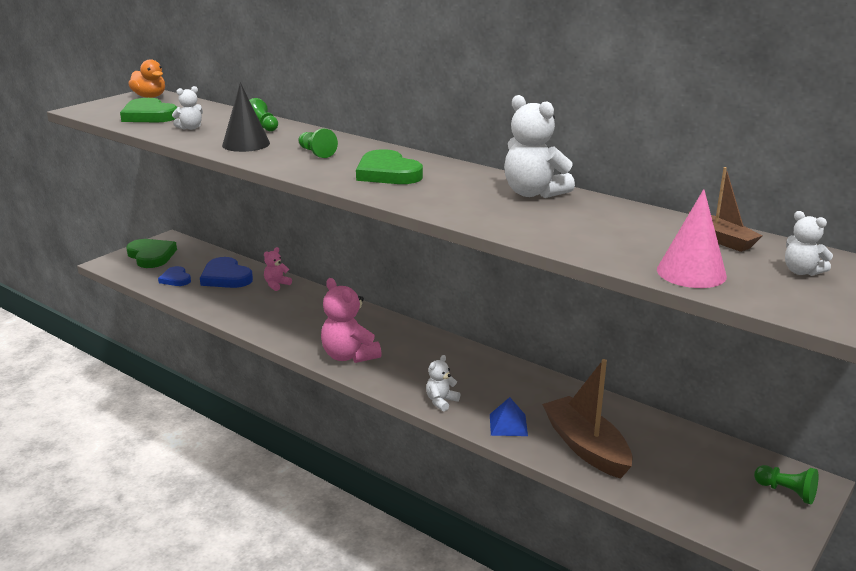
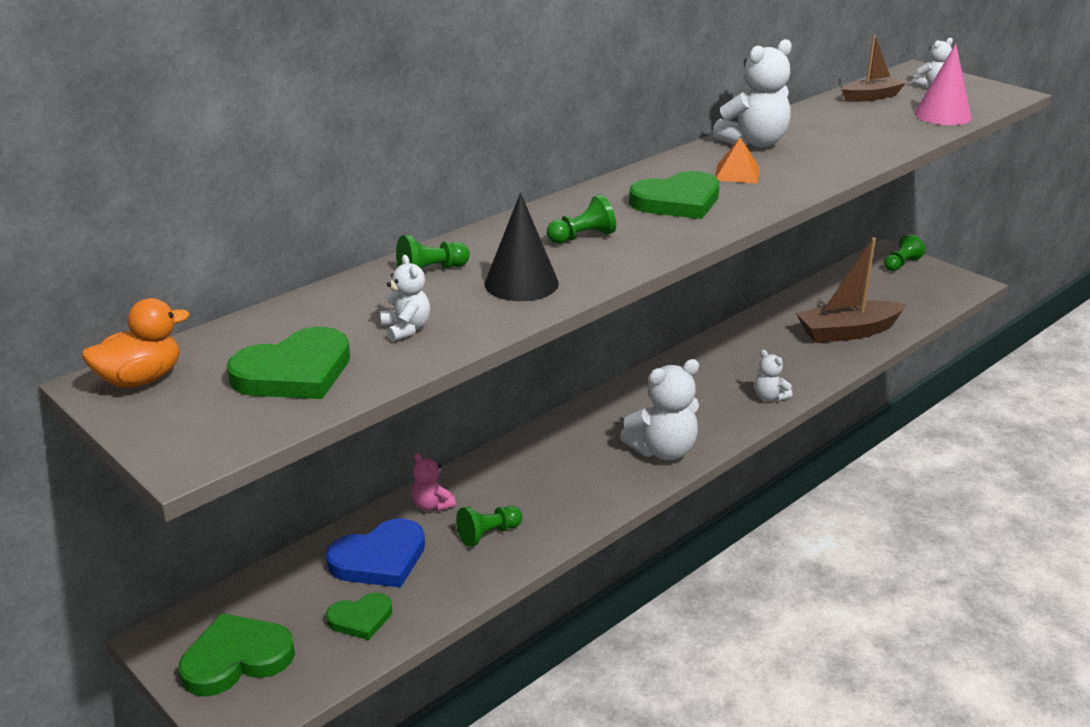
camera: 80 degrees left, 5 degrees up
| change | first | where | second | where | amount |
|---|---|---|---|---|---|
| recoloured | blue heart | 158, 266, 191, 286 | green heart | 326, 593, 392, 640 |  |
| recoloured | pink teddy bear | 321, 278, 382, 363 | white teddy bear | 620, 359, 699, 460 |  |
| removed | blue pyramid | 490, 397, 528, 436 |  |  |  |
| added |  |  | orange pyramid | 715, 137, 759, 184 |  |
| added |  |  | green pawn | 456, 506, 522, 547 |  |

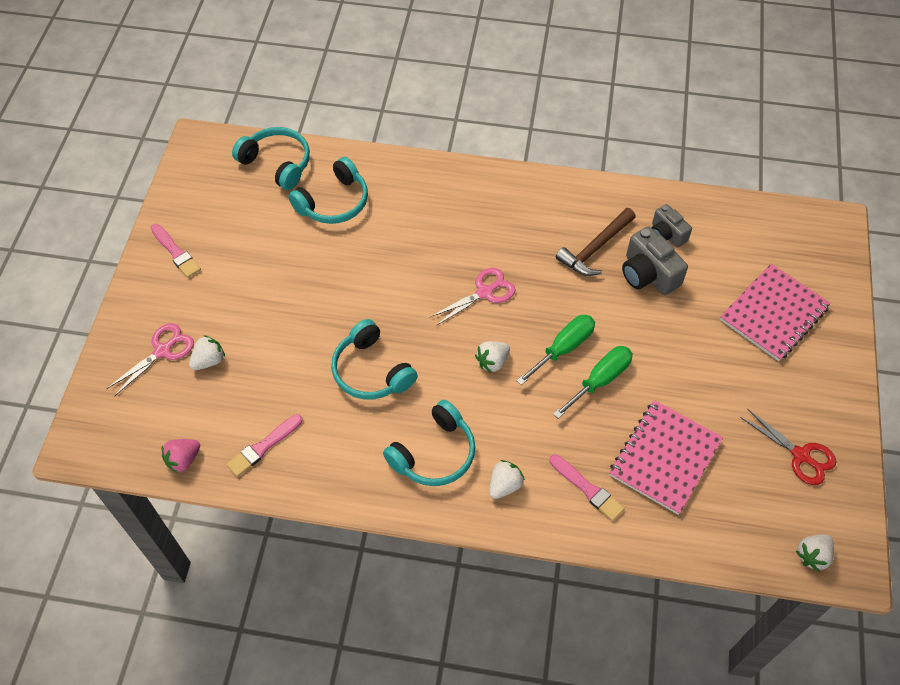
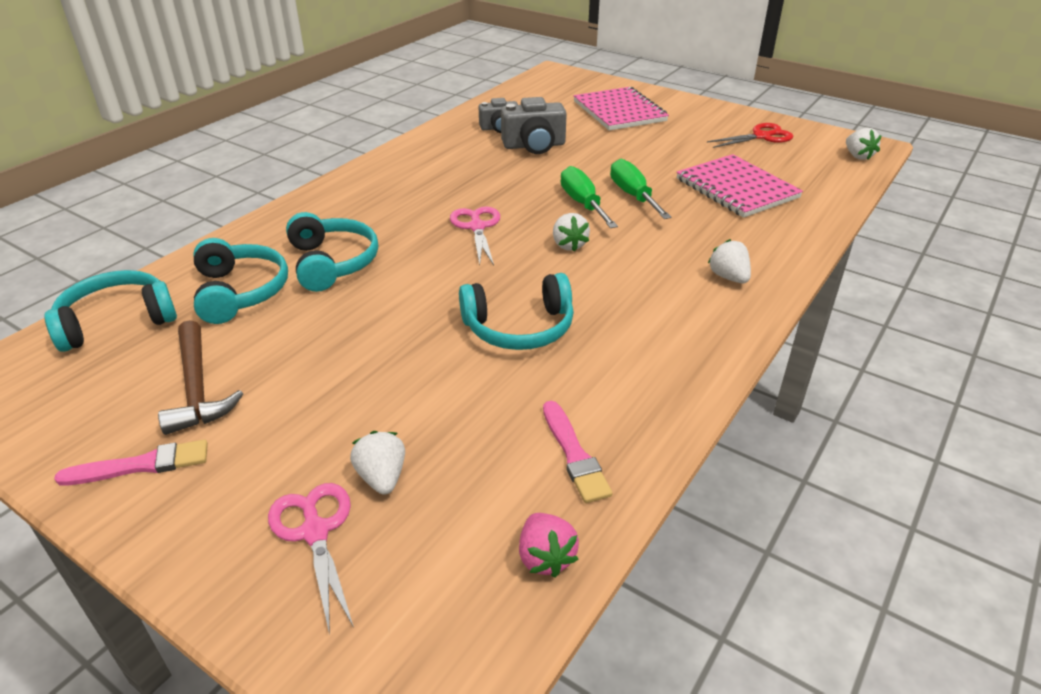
camera: 65 degrees left, 20 degrees down
| change | first | where | second | where | amount |
|---|---|---|---|---|---|
| moved | brown hammer | 556, 208, 636, 276 |  | 158, 320, 243, 435 |  |
| moved | turquoise headphones | 383, 400, 476, 486 |  | 286, 212, 378, 292 |  |
| removed | pink brush | 549, 454, 625, 521 |  |  |  |

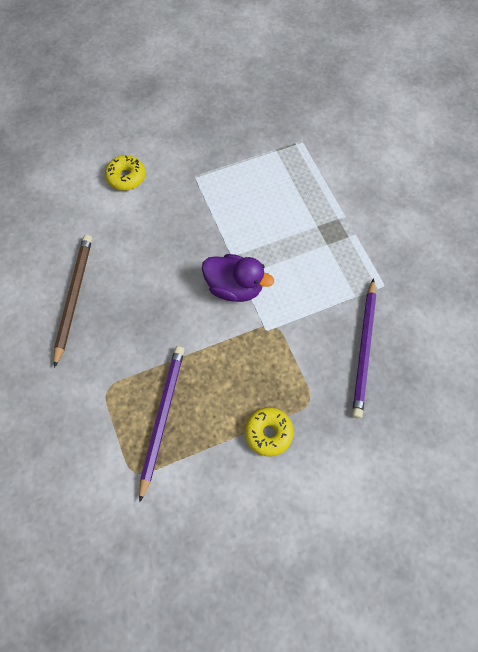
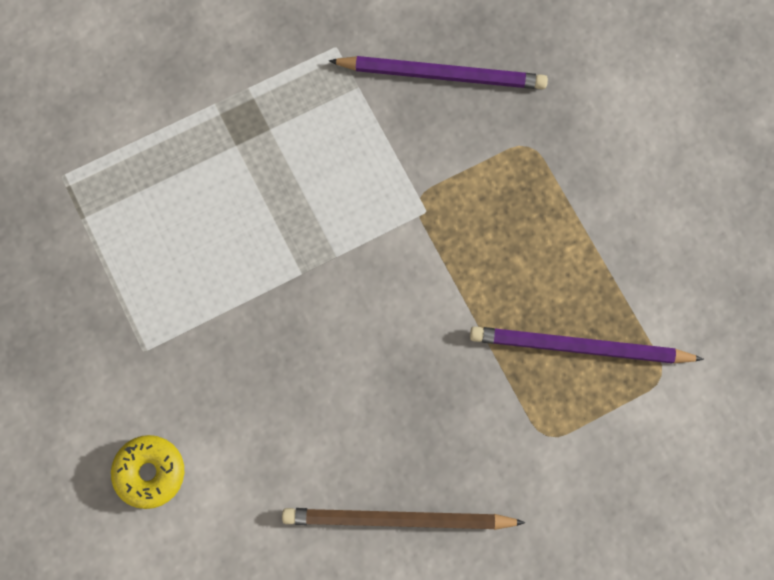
camera: 95 degrees left, 10 degrees up
| change | first | where | second | where | amount |
|---|---|---|---|---|---|
| removed | purple duck | 202, 254, 274, 302 |  |  |  |
| removed | yellow donut | 245, 407, 294, 456 |  |  |  |

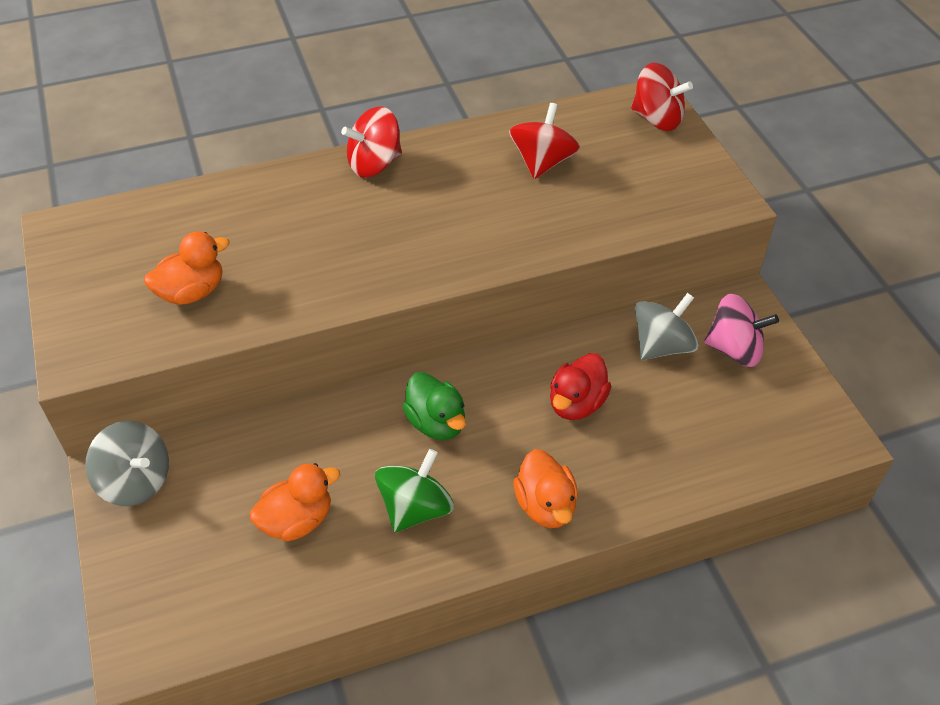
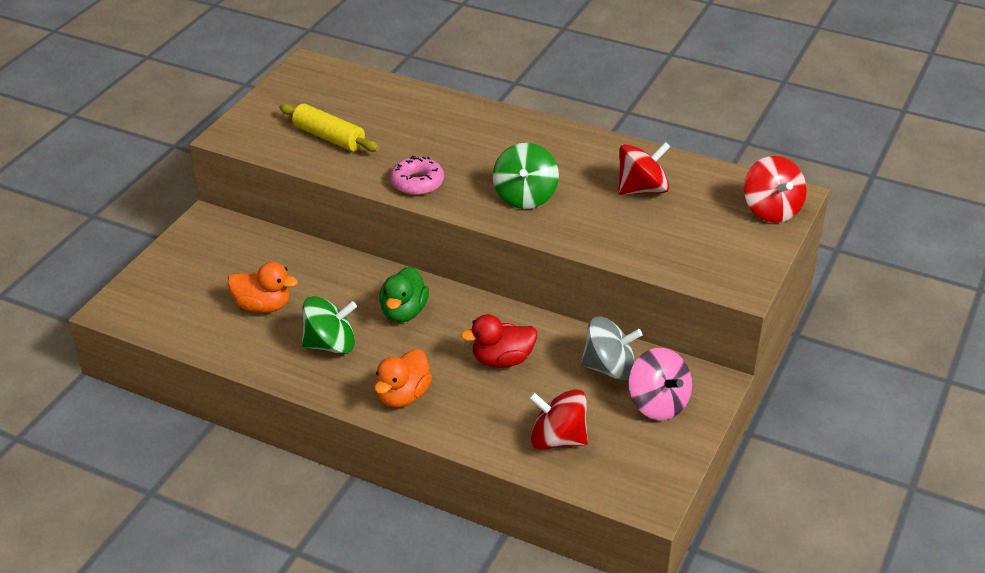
camera: 45 degrees right, 10 degrees down
| change | first | where | second | where | amount |
|---|---|---|---|---|---|
| moved | red spinning top | 341, 107, 402, 178 |  | 528, 389, 588, 450 |  |
| replaced | orange duck | 144, 231, 230, 305 | yellow rolling pin | 279, 104, 379, 152 |  |
| removed | grey spinning top | 85, 421, 169, 506 |  |  |  |
| added |  |  | green spinning top | 493, 143, 559, 209 |  |
| added |  |  | pink donut | 390, 156, 444, 195 |  |

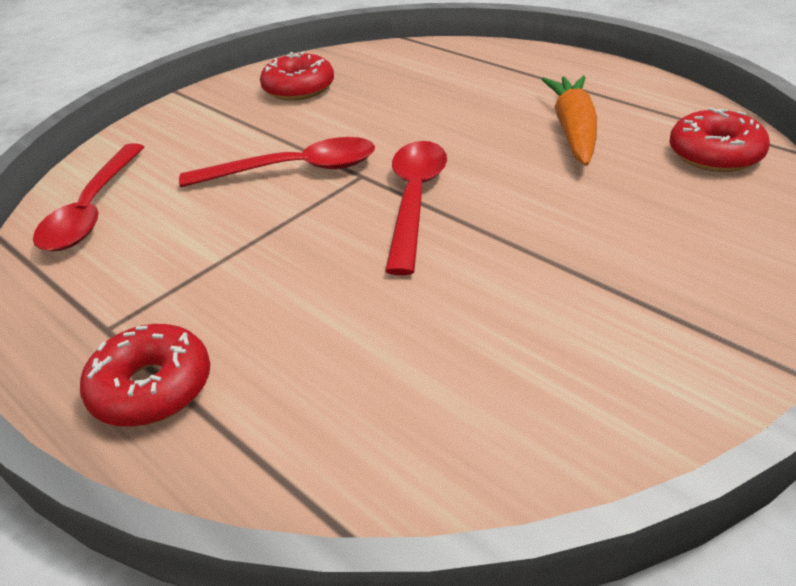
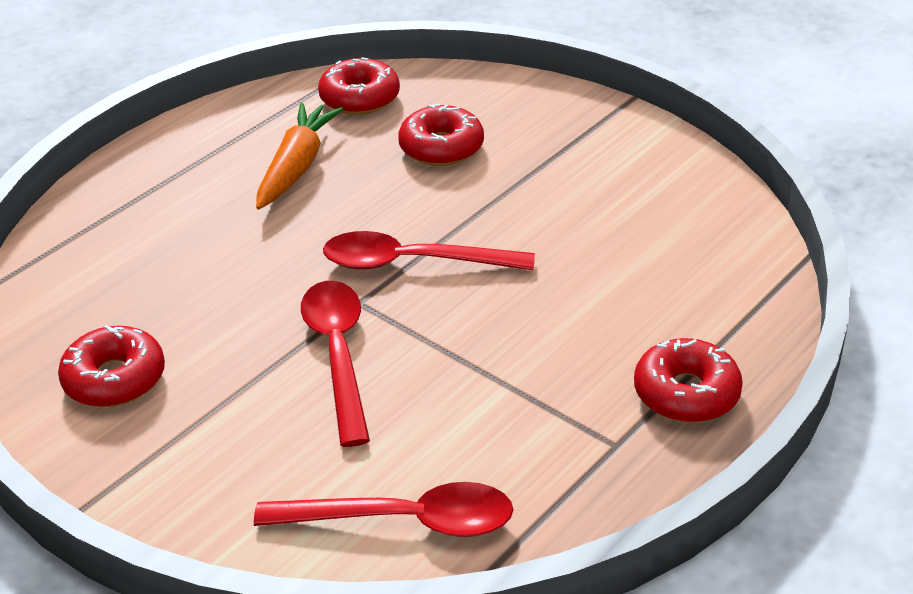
camera: 95 degrees left, 0 degrees up
| change | first | where | second | where | amount |
|---|---|---|---|---|---|
| turned | orange carrot | 542, 76, 597, 166 |  | 256, 102, 343, 210 | 105 degrees clockwise |
| added |  |  | red donut | 398, 104, 484, 166 |  |

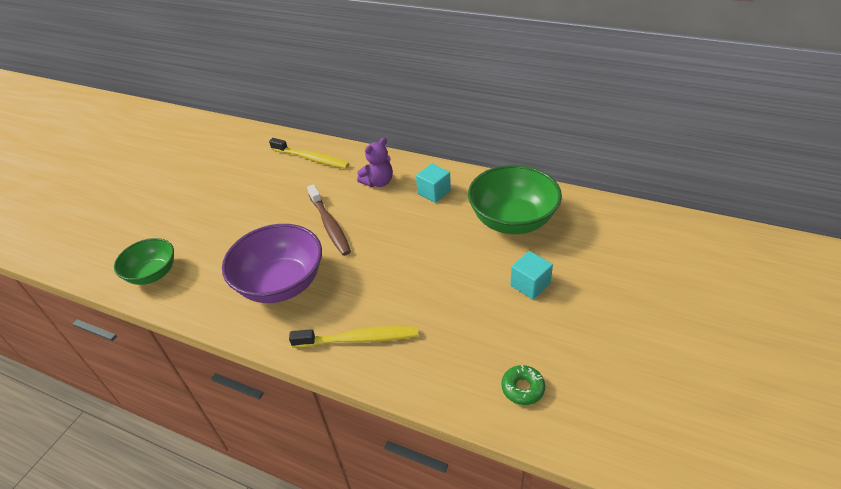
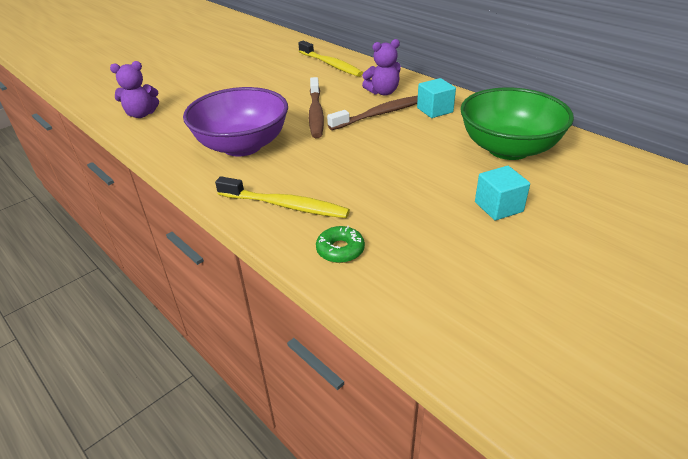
camera: 20 degrees right, 5 degrees down
| change | first | where | second | where | amount |
|---|---|---|---|---|---|
| replaced | green bowl | 114, 238, 174, 285 | purple teddy bear | 110, 61, 159, 118 |  |
| moved | green donut | 501, 365, 545, 405 |  | 316, 226, 365, 263 |  |
| added |  |  | brown toothbrush | 327, 96, 418, 130 |  |

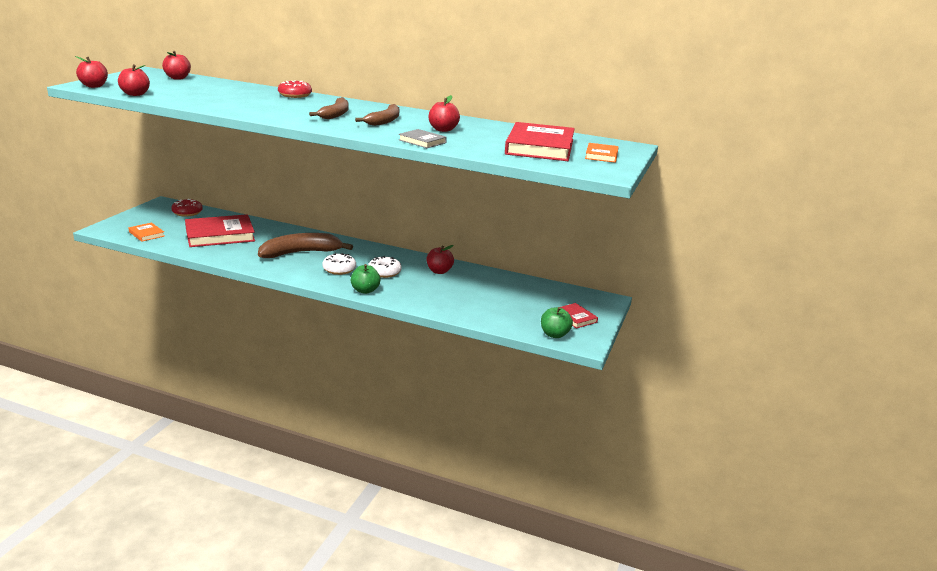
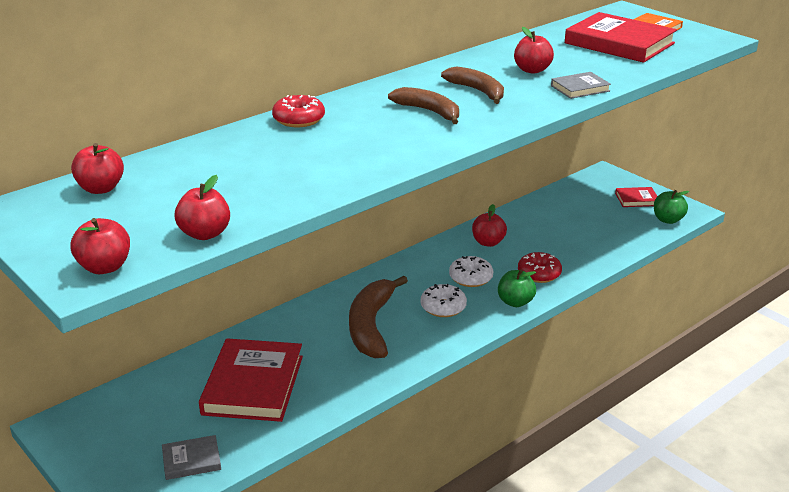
camera: 60 degrees left, 5 degrees up
| change | first | where | second | where | amount |
|---|---|---|---|---|---|
| moved | red donut | 171, 198, 203, 217 |  | 518, 252, 562, 283 |  |
| recoloured | orange book | 128, 223, 164, 242 | grey book | 162, 435, 221, 480 |  |

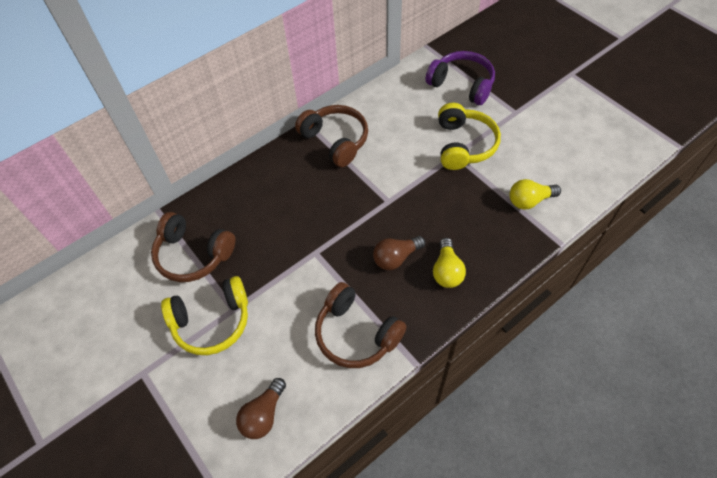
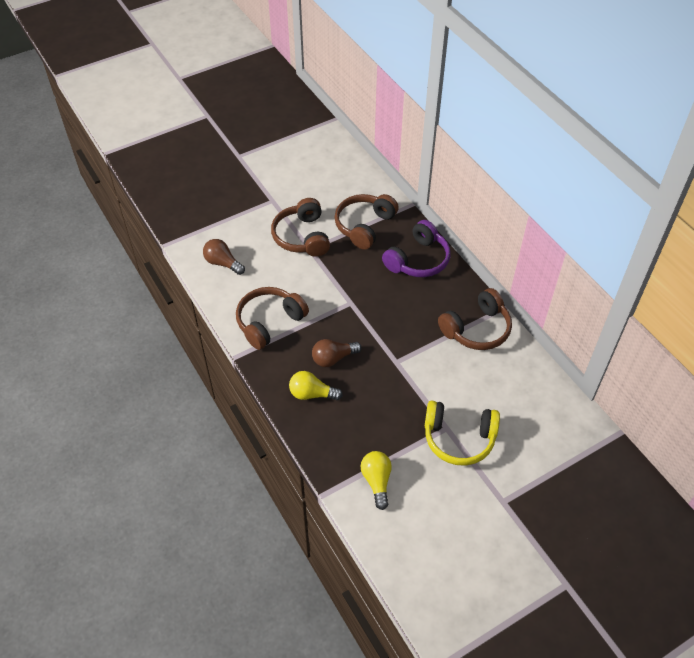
camera: 95 degrees right, 5 degrees down
| change | first | where | second | where | amount |
|---|---|---|---|---|---|
| moved | purple headphones | 425, 51, 495, 105 |  | 382, 220, 450, 277 |  |
| turned | brown light bulb | 373, 236, 425, 270 |  | 312, 339, 362, 367 | 90 degrees counterclockwise |
| recoloured | yellow headphones | 161, 276, 248, 355 | brown headphones | 271, 198, 330, 257 |  |

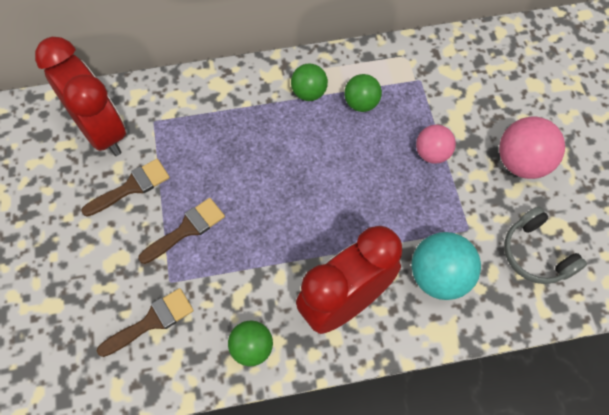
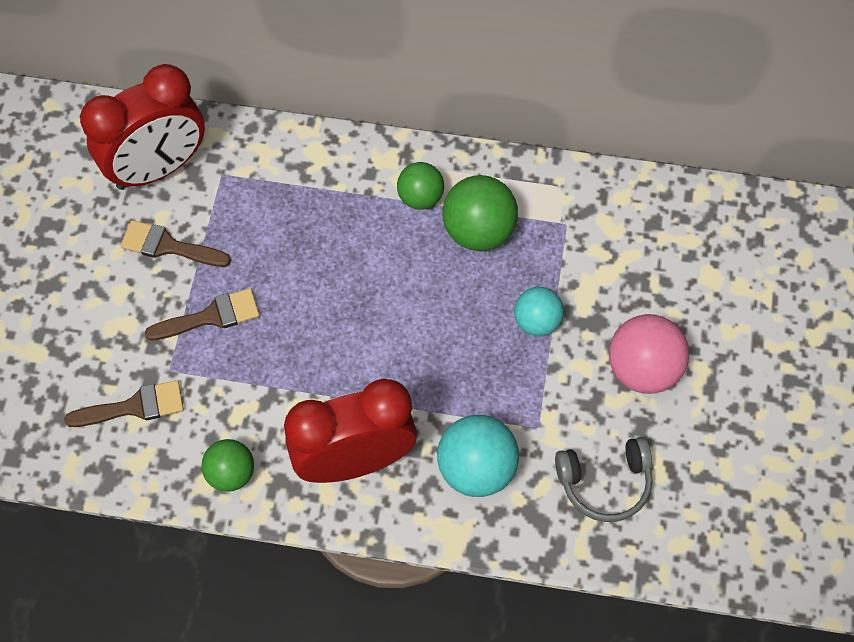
camera: 20 degrees right, 0 degrees up
| change | first | where | second | where | amount |
|---|---|---|---|---|---|
| turned | red clock | 35, 37, 126, 156 |  | 80, 64, 205, 190 | 75 degrees clockwise |
| resized | green ball | 344, 74, 382, 112 |  | 443, 175, 518, 251 | x1.56 |
| recoloured | pink ball | 416, 125, 456, 164 | turquoise ball | 514, 287, 564, 336 |  |
| turned | brown brush | 81, 159, 170, 217 |  | 120, 220, 231, 267 | 150 degrees counterclockwise |
| turned | grey headphones | 504, 207, 587, 284 |  | 555, 437, 653, 522 | 90 degrees counterclockwise |

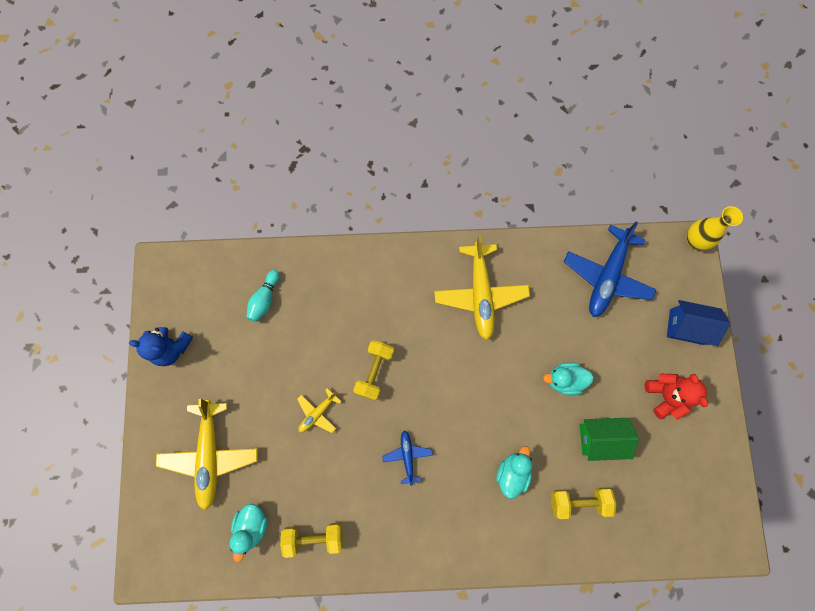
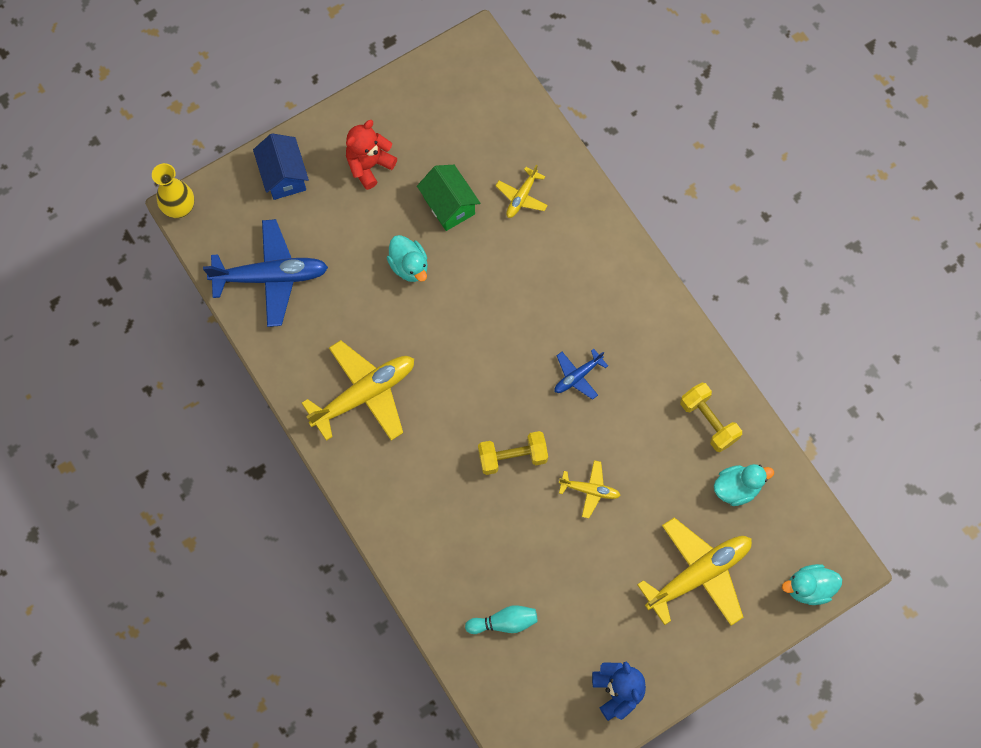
camera: 120 degrees left, 5 degrees down
| change | first | where | second | where | amount |
|---|---|---|---|---|---|
| moved | turquoise duck | 496, 446, 532, 499 |  | 782, 564, 842, 605 |  |
| replaced | yellow dumbbell | 551, 488, 616, 519 | yellow plane | 496, 164, 548, 218 |  |

